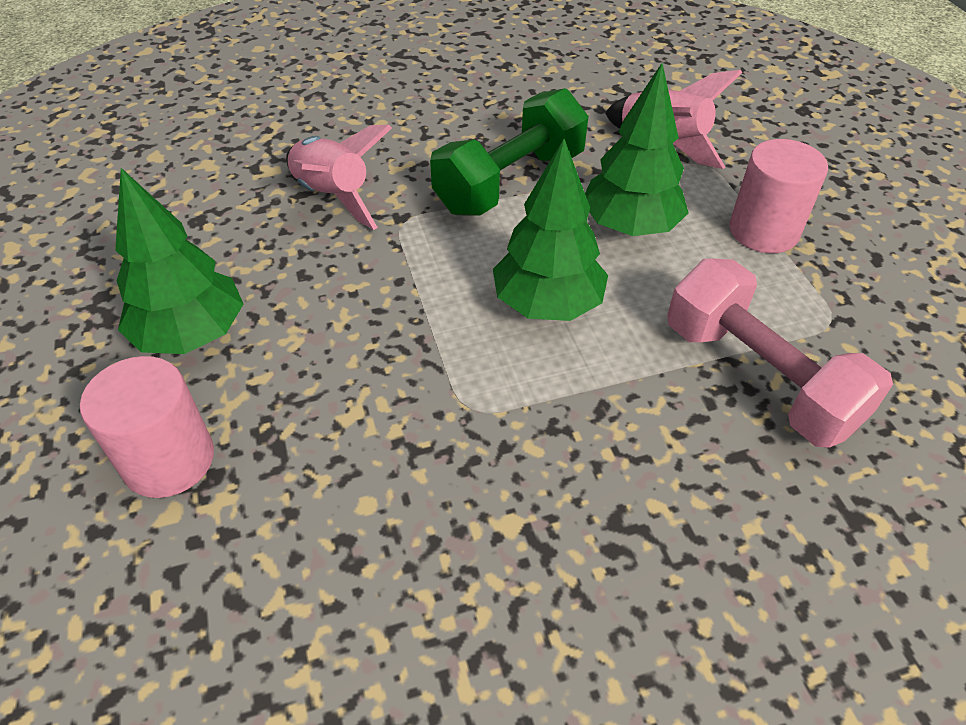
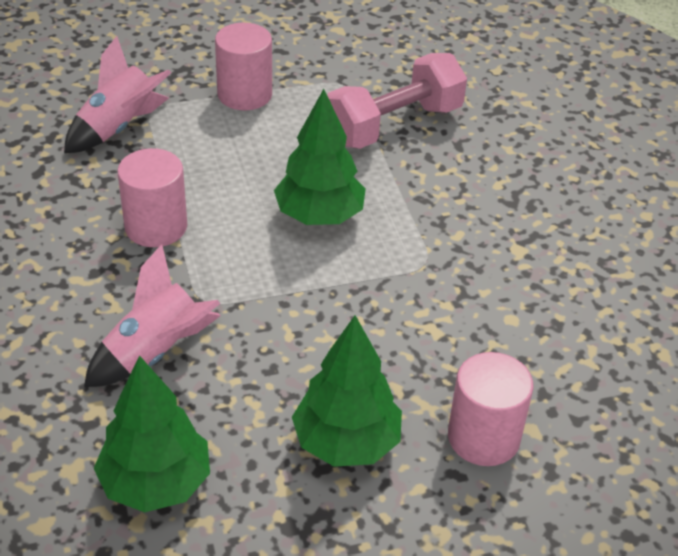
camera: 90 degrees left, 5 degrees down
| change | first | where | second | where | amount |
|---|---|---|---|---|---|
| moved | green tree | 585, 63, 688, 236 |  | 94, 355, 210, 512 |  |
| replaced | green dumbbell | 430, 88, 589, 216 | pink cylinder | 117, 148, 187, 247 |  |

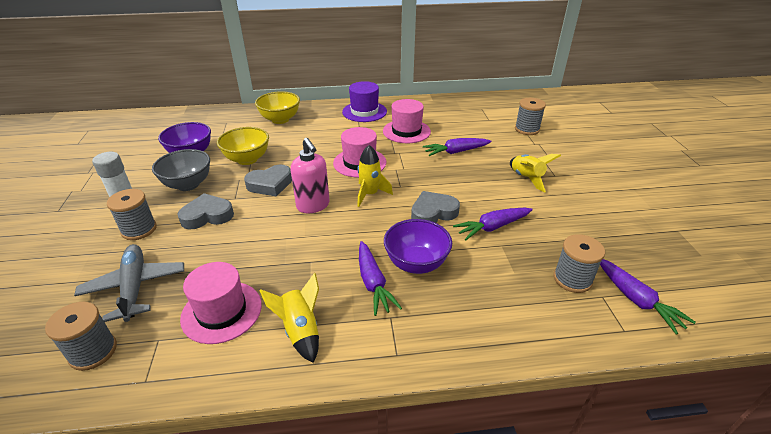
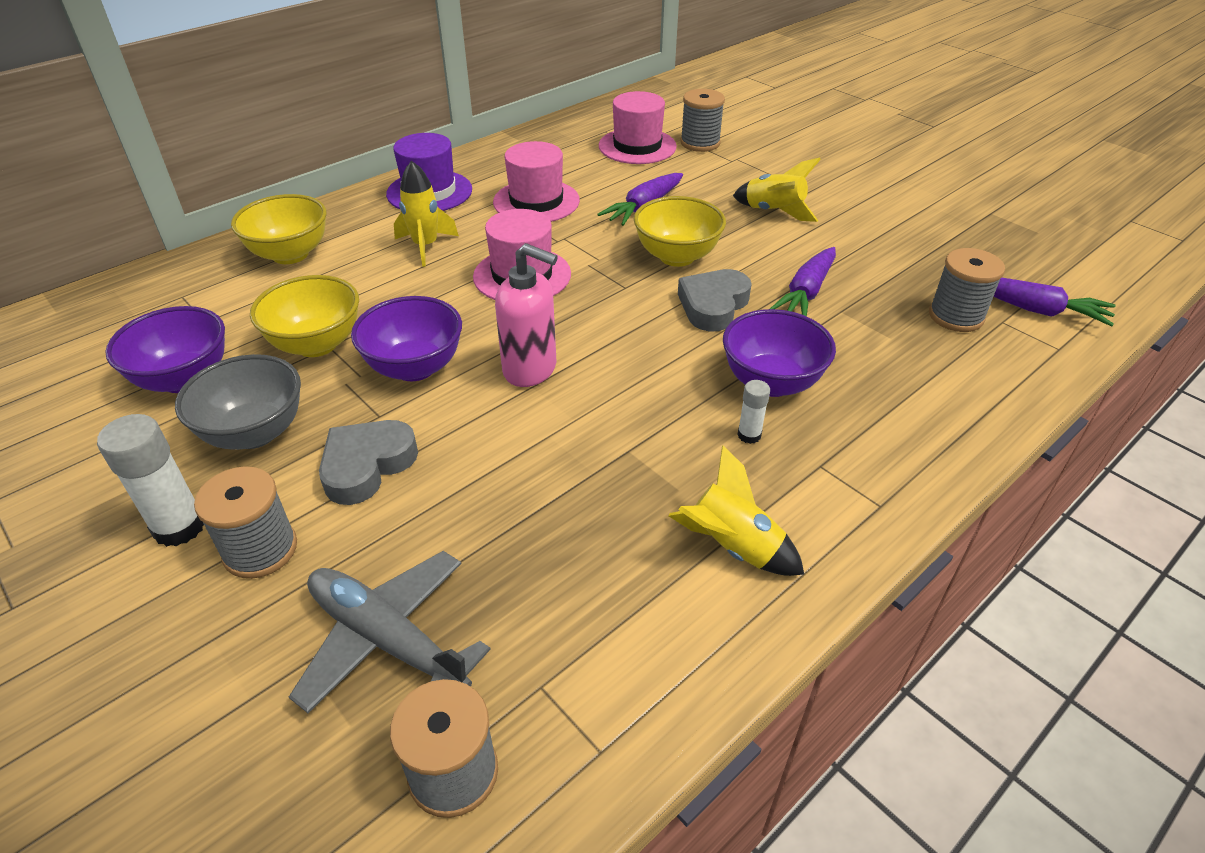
camera: 35 degrees left, 5 degrees up
| change | first | where | second | where | amount |
|---|---|---|---|---|---|
| moved | yellow rocket | 357, 145, 393, 207 |  | 394, 161, 459, 267 |  |
| replaced | grey heart | 244, 165, 292, 197 | purple bowl | 351, 296, 462, 381 |  |
| replaced | purple carrot | 359, 241, 402, 316 | white glue stick | 737, 380, 770, 444 |  |
| moved | pink hat | 180, 262, 262, 344 |  | 599, 91, 677, 164 |  |
| added |  |  | yellow bowl | 634, 196, 726, 267 |  |

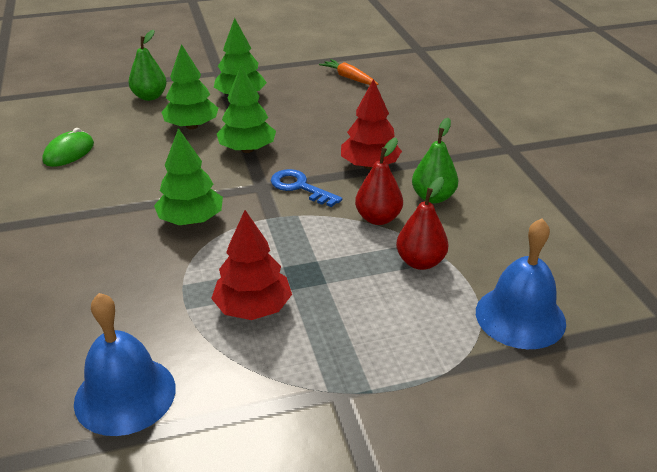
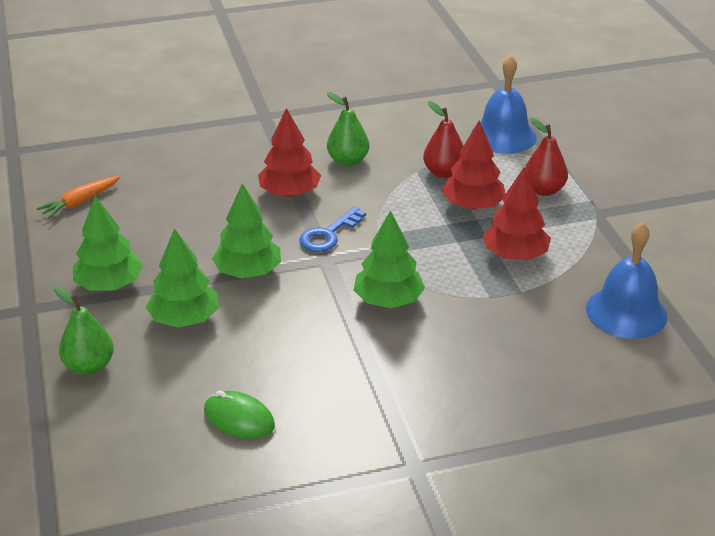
camera: 90 degrees left, 0 degrees up
| change | first | where | second | where | amount |
|---|---|---|---|---|---|
| moved | red pear | 355, 138, 403, 225 |  | 525, 118, 568, 196 |  |
| added |  |  | red tree | 442, 120, 506, 210 |  |

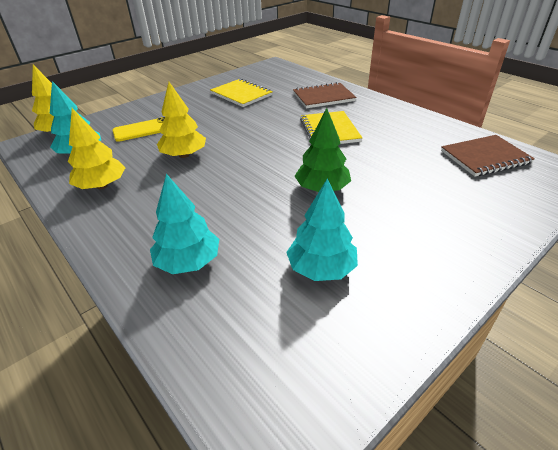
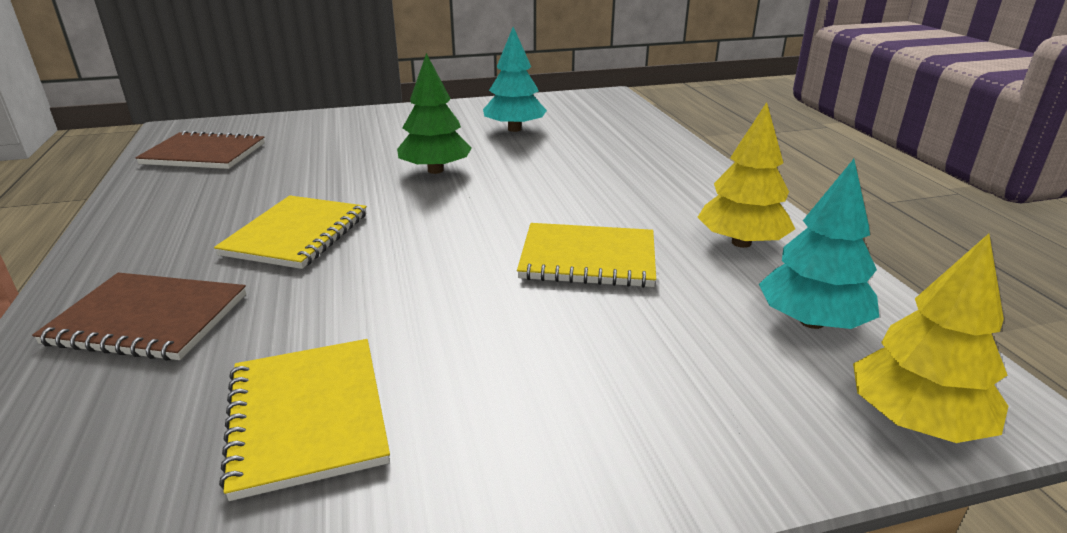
camera: 155 degrees left, 10 degrees down
| change | first | where | second | where | amount |
|---|---|---|---|---|---|
| replaced | yellow tree | 157, 82, 206, 158 | yellow notebook | 517, 223, 656, 288 |  |
| removed | yellow phone | 113, 117, 165, 142 |  |  |  |
| removed | turquoise tree | 150, 174, 219, 274 |  |  |  |

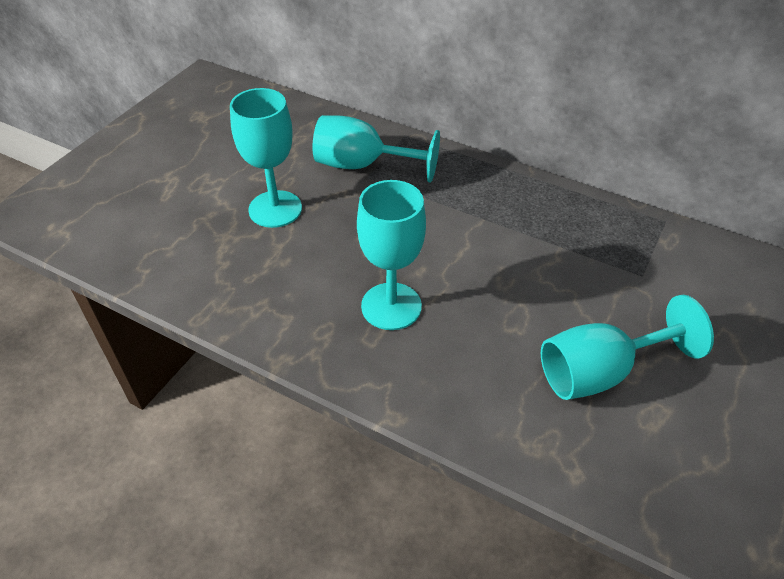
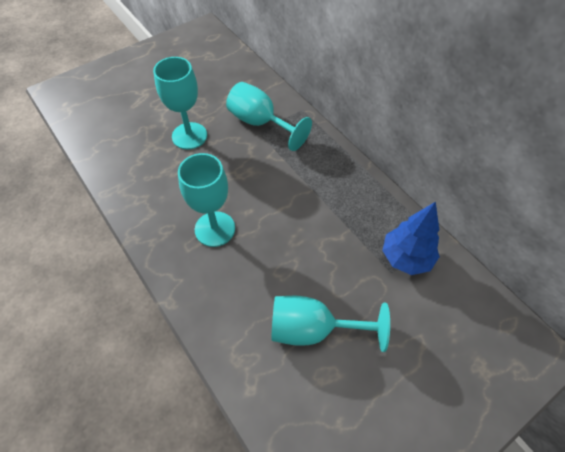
camera: 25 degrees right, 10 degrees up
| change | first | where | second | where | amount |
|---|---|---|---|---|---|
| added |  |  | blue tree | 382, 202, 440, 275 |  |

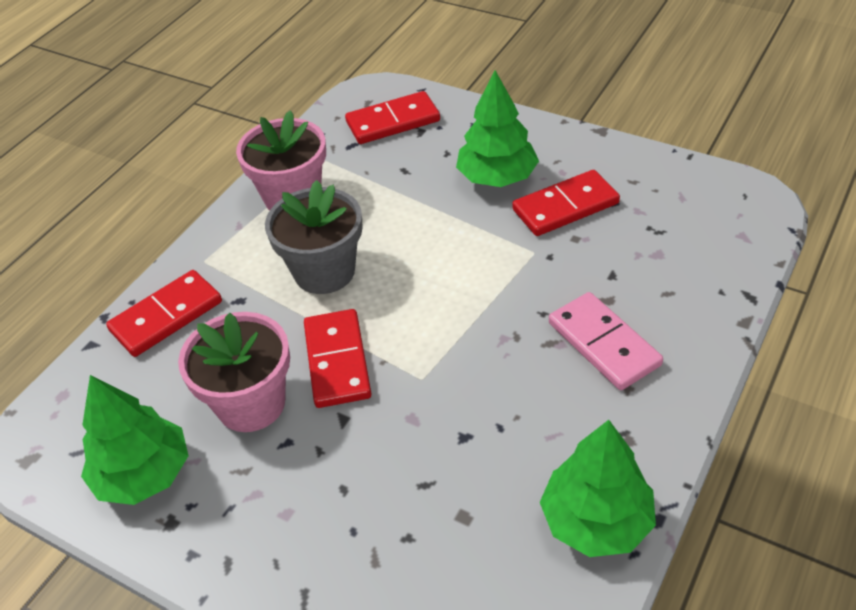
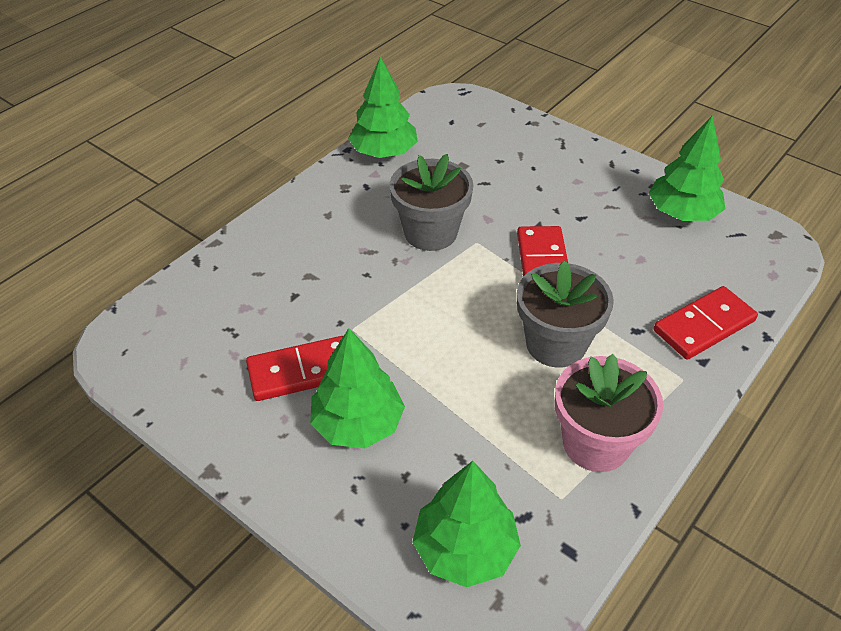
camera: 175 degrees left, 0 degrees up
| change | first | where | second | where | amount |
|---|---|---|---|---|---|
| replaced | red domino | 345, 91, 440, 144 | green tree | 412, 461, 521, 588 |  |
| removed | pink domino | 549, 292, 663, 390 |  |  |  |
| removed | pink flower pot | 178, 312, 290, 432 |  |  |  |
| added |  |  | grey flower pot | 389, 154, 474, 251 |  |

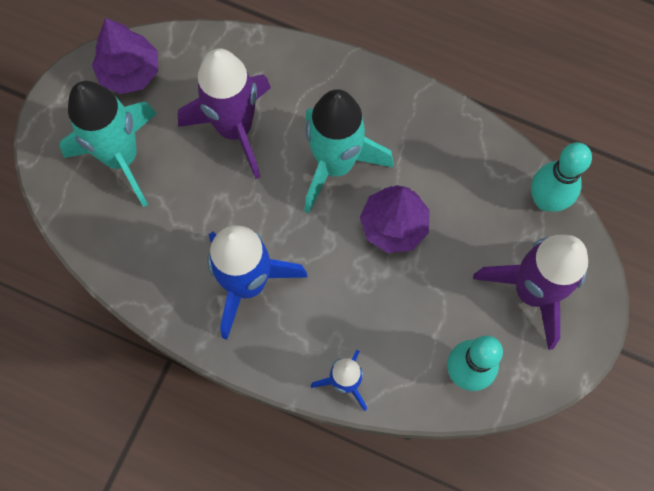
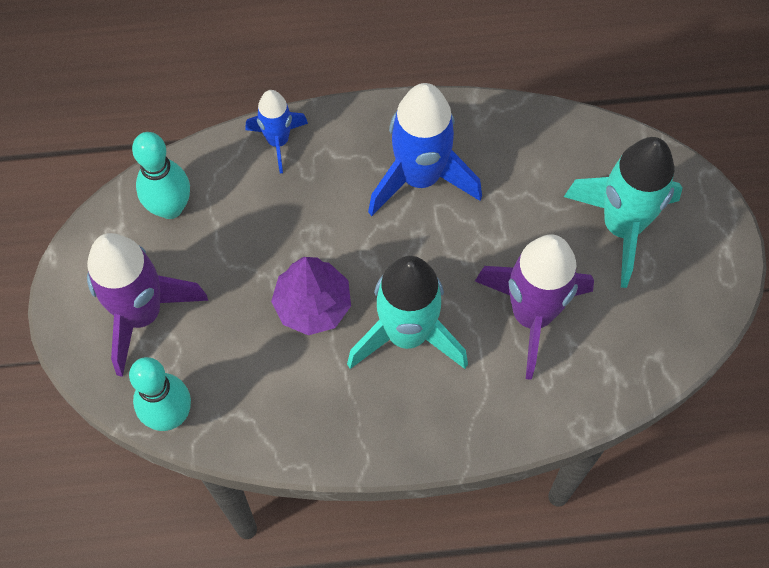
camera: 150 degrees right, 5 degrees down
| change | first | where | second | where | amount |
|---|---|---|---|---|---|
| removed | purple tree | 92, 18, 158, 94 |  |  |  |

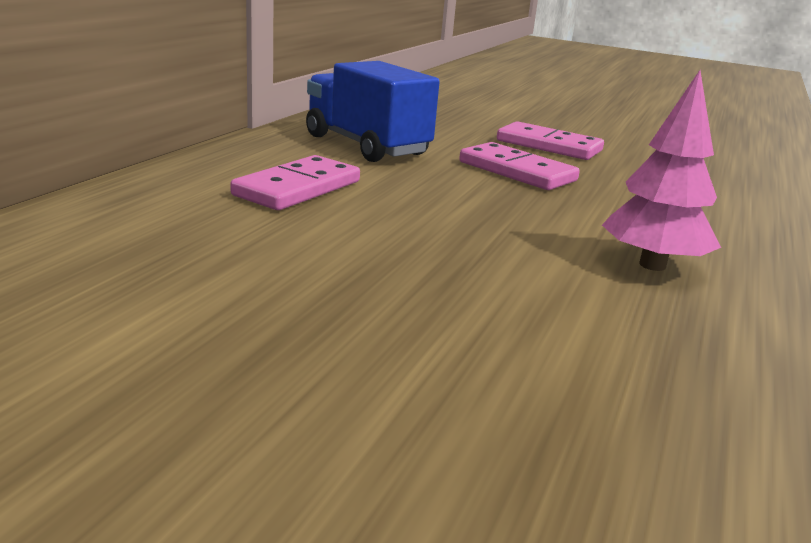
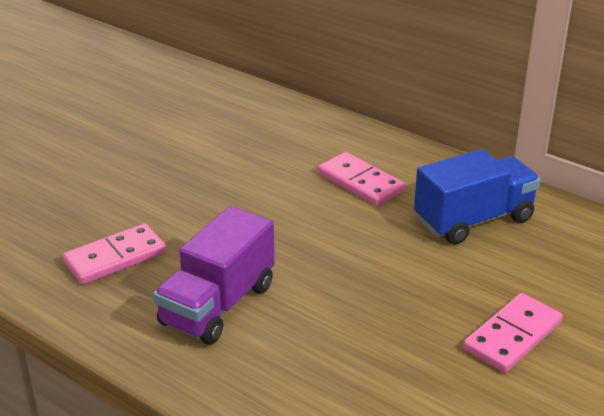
camera: 105 degrees right, 10 degrees up
| change | first | where | second | where | amount |
|---|---|---|---|---|---|
| replaced | pink tree | 602, 70, 721, 271 | purple truck | 153, 206, 275, 345 |  |
| moved | pink domino | 459, 142, 580, 190 |  | 63, 223, 166, 285 |  |

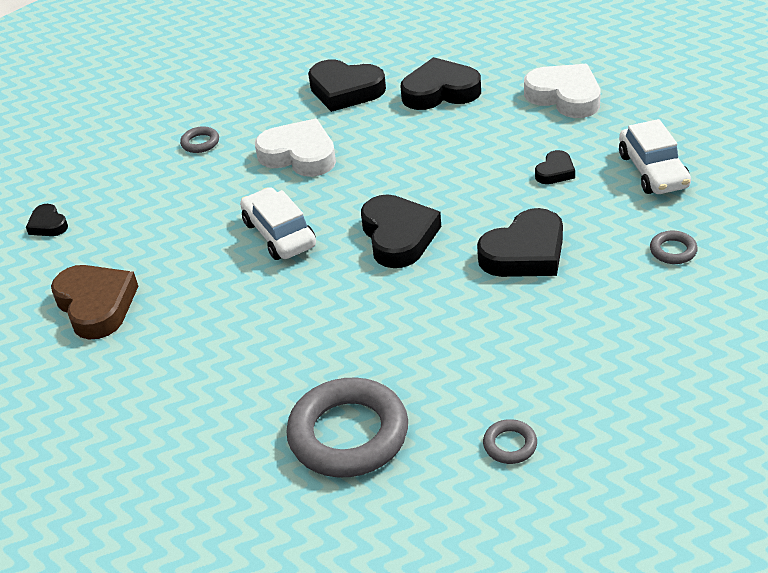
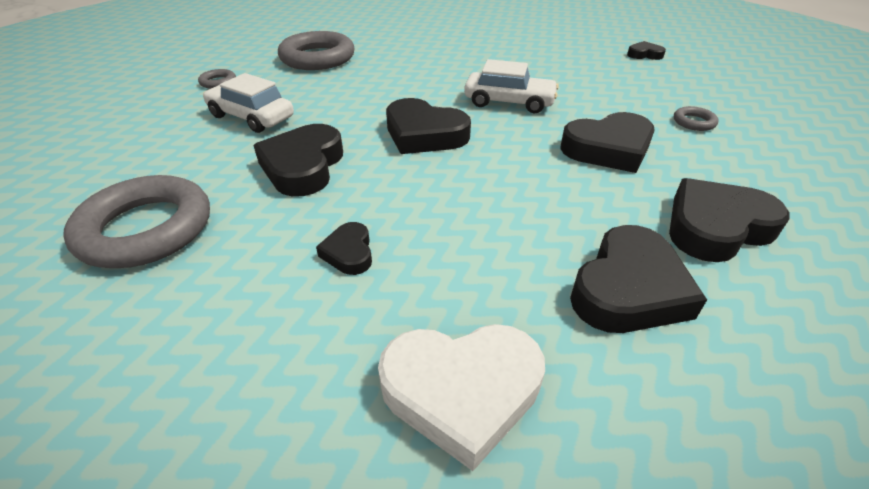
camera: 130 degrees right, 0 degrees up
| change | first | where | second | where | amount |
|---|---|---|---|---|---|
| recoloured | white heart | 255, 119, 336, 177 | black heart | 560, 112, 655, 173 |  |
| moved | white car | 619, 119, 691, 194 |  | 203, 73, 294, 133 |  |
| resized | grey ring | 650, 231, 698, 264 |  | 63, 175, 210, 268 | x2.31 |
| removed | brown heart | 51, 265, 138, 339 |  |  |  |

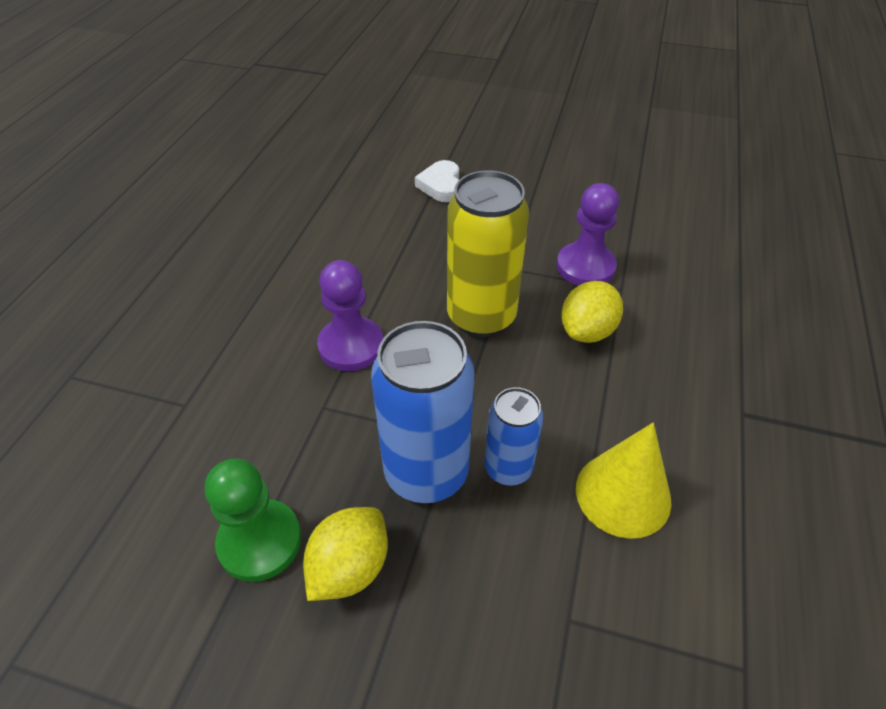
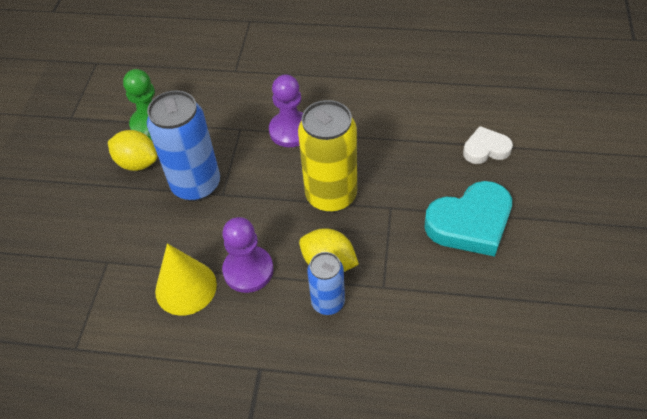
camera: 85 degrees right, 5 degrees up
| change | first | where | second | where | amount |
|---|---|---|---|---|---|
| moved | purple pawn | 556, 183, 619, 286 |  | 222, 217, 274, 293 |  |
| moved | blue can | 485, 387, 544, 486 |  | 307, 252, 345, 315 |  |
| added |  |  | turquoise heart | 424, 181, 512, 257 |  |

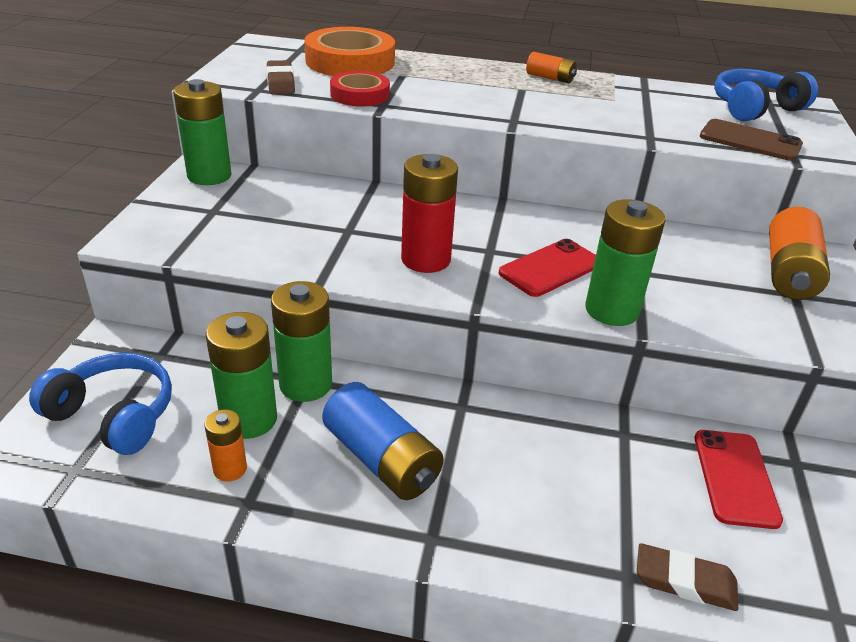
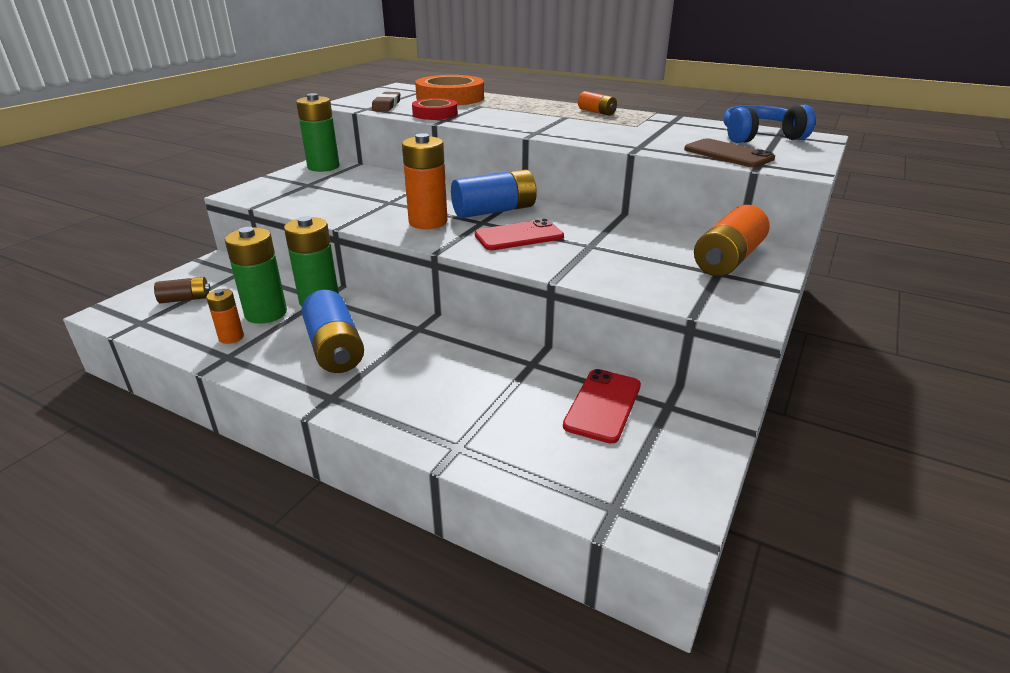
camera: 20 degrees right, 5 degrees down
| change | first | where | second | where | amount |
|---|---|---|---|---|---|
| recoloured | red battery | 401, 154, 458, 273 | orange battery | 402, 133, 448, 229 |  |
| removed | green battery | 585, 199, 666, 326 |  |  |  |
| replaced | blue headphones | 29, 353, 172, 455 | brown battery | 154, 277, 211, 303 |  |
| removed | brown eraser | 637, 543, 738, 611 |  |  |  |
| added |  |  | blue battery | 451, 169, 537, 218 |  |

